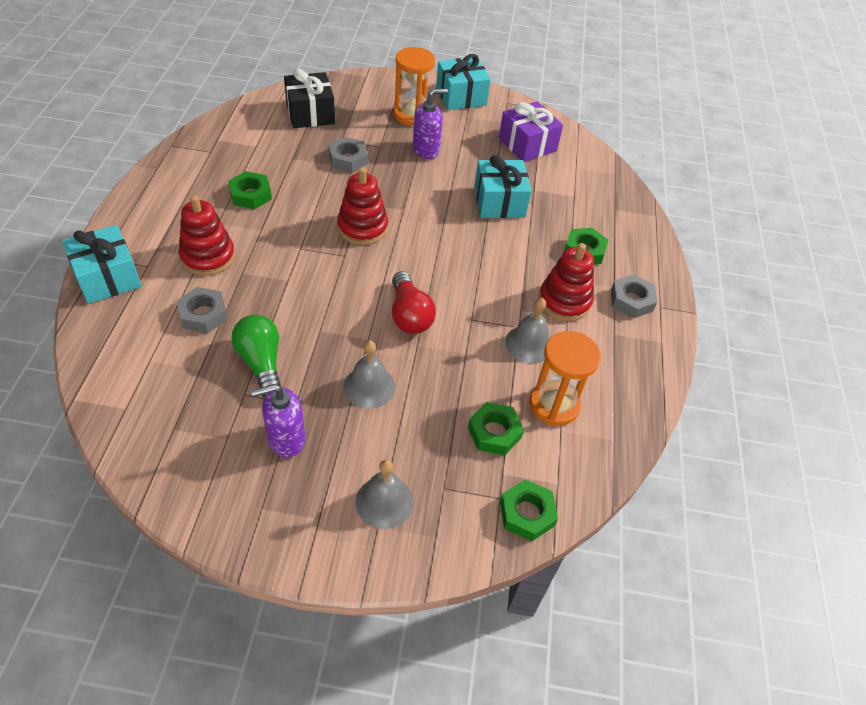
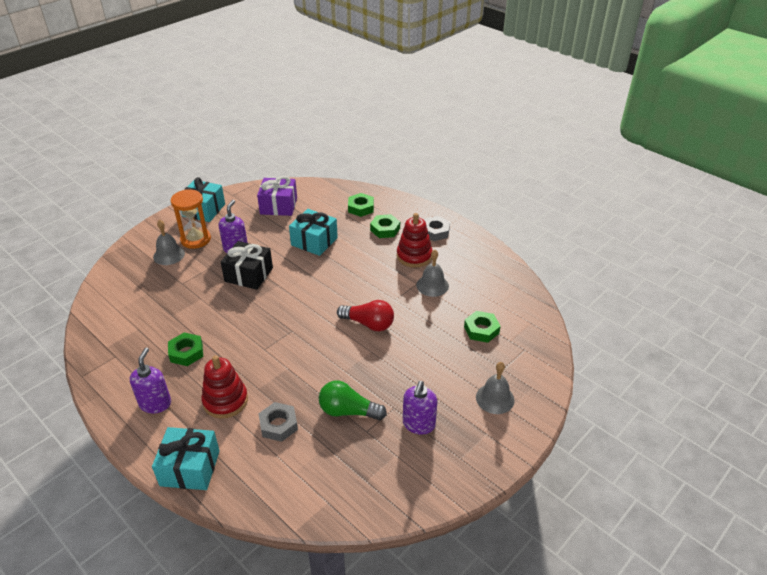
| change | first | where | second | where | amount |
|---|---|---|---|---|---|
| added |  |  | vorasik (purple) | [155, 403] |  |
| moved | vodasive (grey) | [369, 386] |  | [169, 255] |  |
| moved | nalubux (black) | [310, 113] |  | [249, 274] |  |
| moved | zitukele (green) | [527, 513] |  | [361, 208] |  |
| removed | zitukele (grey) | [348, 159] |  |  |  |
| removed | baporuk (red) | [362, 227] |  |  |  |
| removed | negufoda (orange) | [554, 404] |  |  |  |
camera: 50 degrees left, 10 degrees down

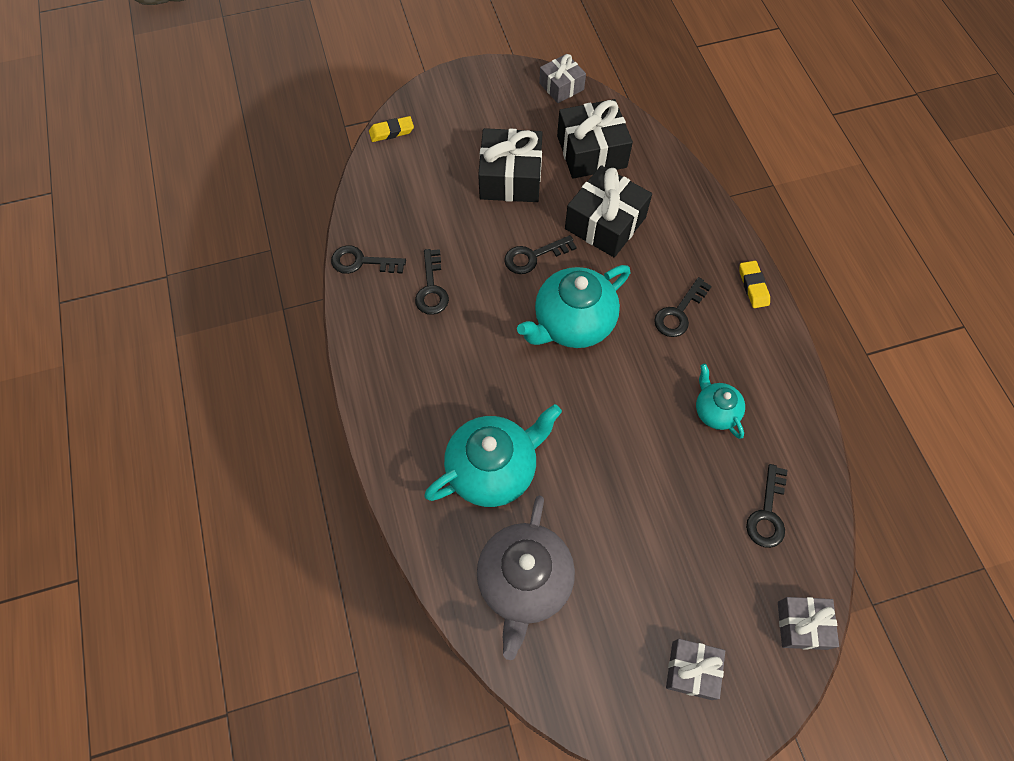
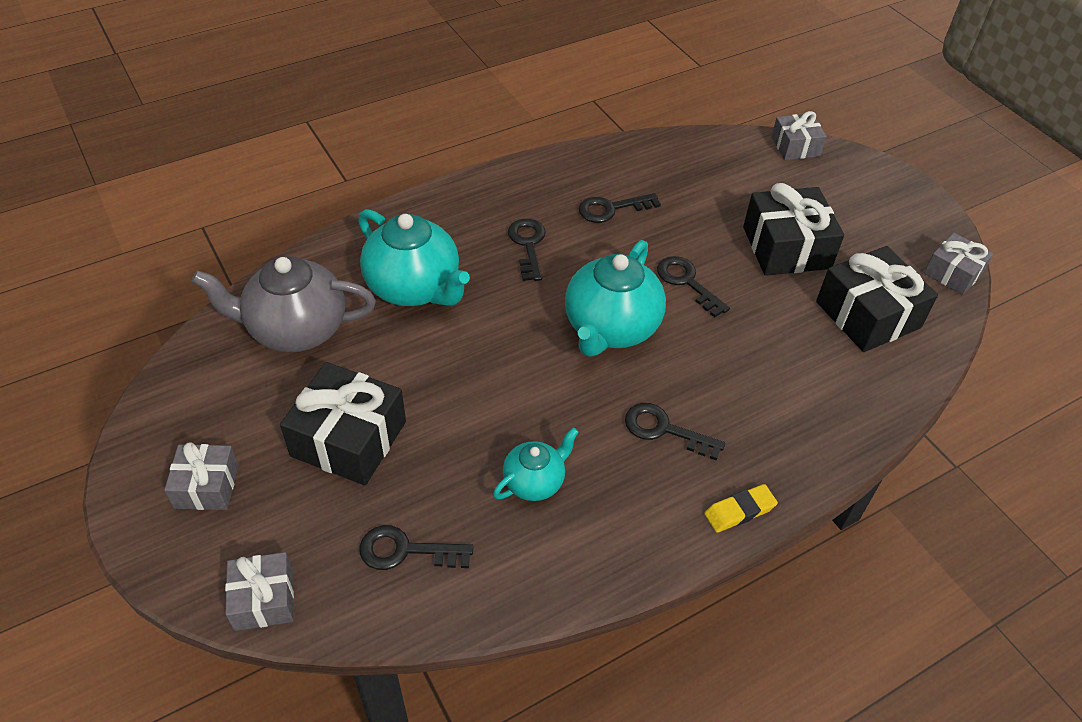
| change | first | where | second | where | amount |
|---|---|---|---|---|---|
| moved | nalubux (black) | [605, 223] |  | [349, 439] |  |
| moved | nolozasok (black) | [361, 262] |  | [528, 245] |  |
| turned | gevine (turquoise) | [572, 323] |  | [611, 328] | 105 degrees counterclockwise |
| replaced | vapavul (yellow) | [391, 132] | nalubux (grey) | [795, 146] |  |
camera: 75 degrees right, 15 degrees down

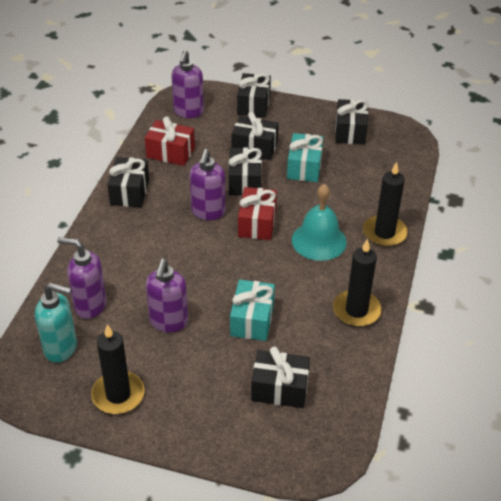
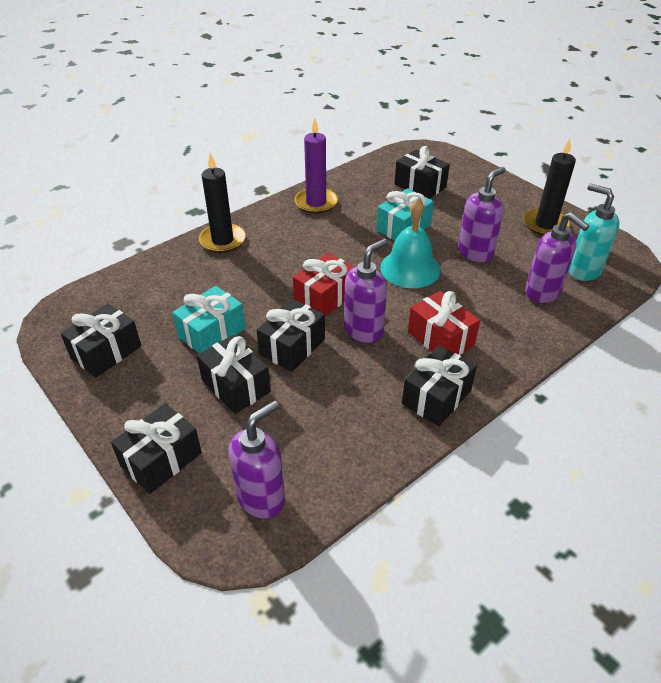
| change | first | where | second | where | amount |
|---|---|---|---|---|---|
| recoloured | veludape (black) | [356, 310] | veludape (purple) | [316, 203] |  |
| moved | vodasive (turquoise) | [319, 240] |  | [410, 268] |  |
| moved | nalubux (red) | [170, 153] |  | [440, 338] |  |
camera: 145 degrees left, 0 degrees up

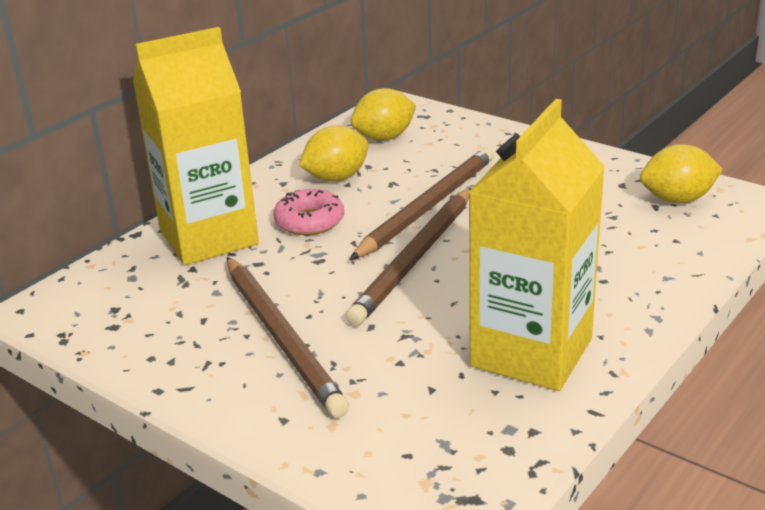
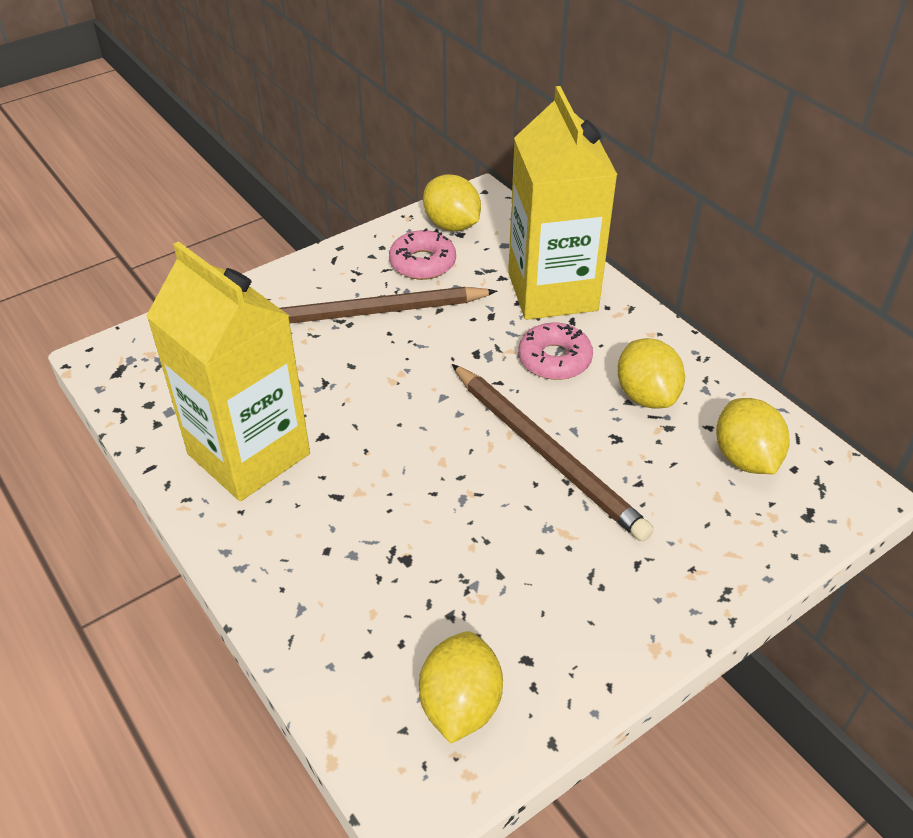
| change | first | where | second | where | amount |
|---|---|---|---|---|---|
| added |  |  | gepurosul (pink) | [422, 263] |  |
| added |  |  | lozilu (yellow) | [452, 225] |  |
| removed | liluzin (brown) | [415, 258] |  |  |  |
camera: 105 degrees right, 15 degrees up

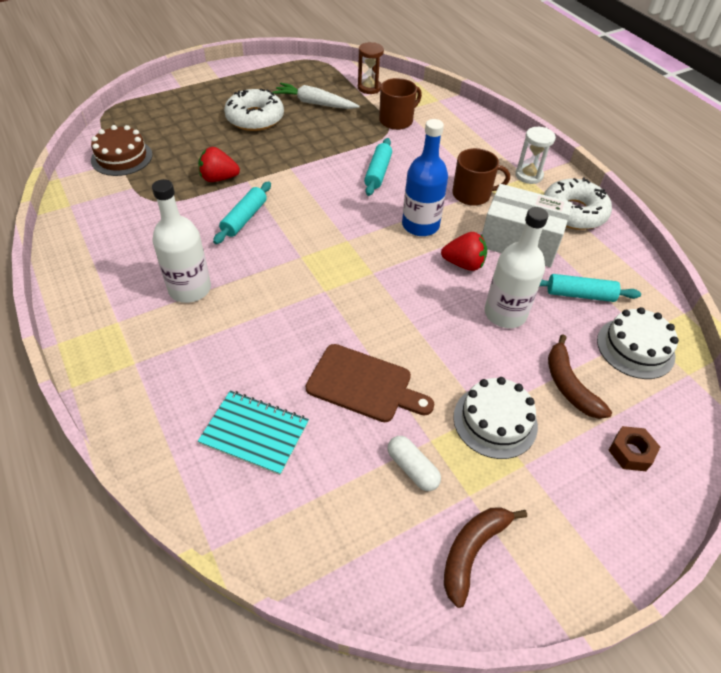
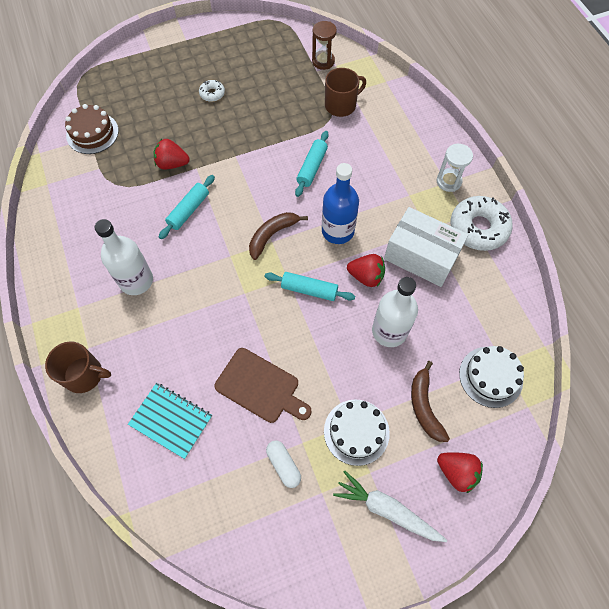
| change | first | where | second | where | amount |
|---|---|---|---|---|---|
| moved | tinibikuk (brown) | [472, 194] |  | [84, 375] |  |
| resized | gepurosul (white) | [255, 118] |  | [212, 94] | x0.48 |
| moved | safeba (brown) | [472, 551] |  | [272, 235] |  |
| moved | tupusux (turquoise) | [580, 295] |  | [309, 290] |  |
| moved | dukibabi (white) | [315, 103] |  | [387, 509] |  |
| replaced | zitukele (brown) | [630, 452] | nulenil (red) | [456, 472] |  |
camera: 10 degrees right, 15 degrees up

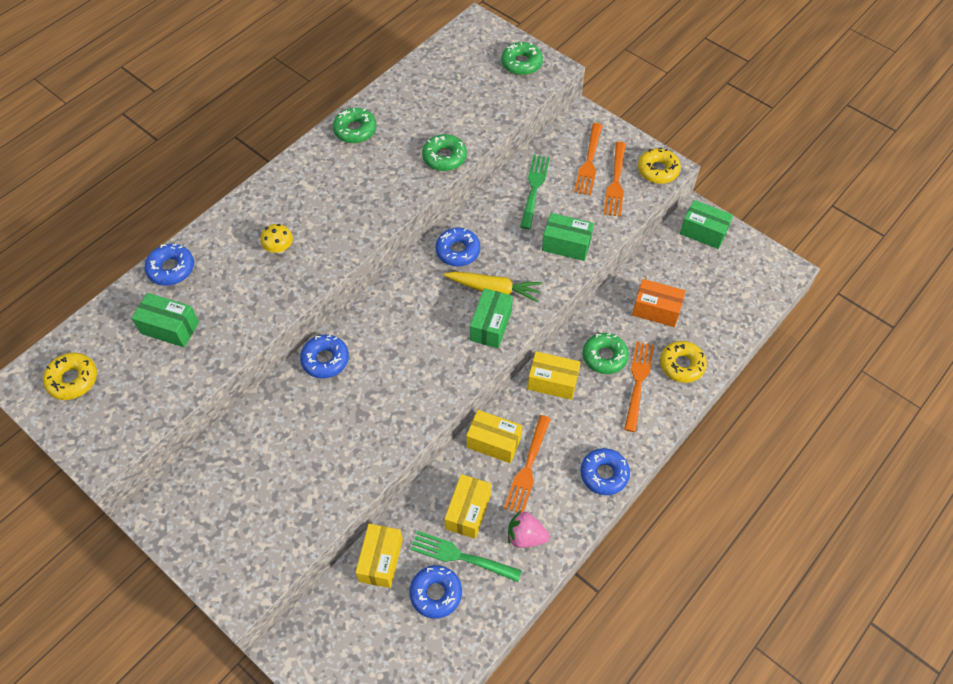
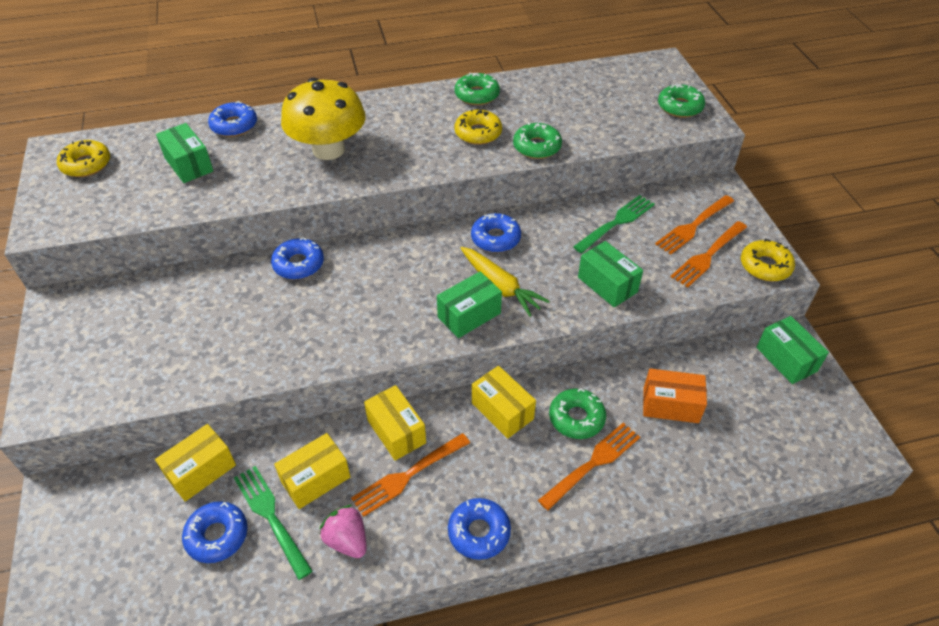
| change | first | where | second | where | amount |
|---|---|---|---|---|---|
| resized | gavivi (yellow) | [279, 248] |  | [328, 149] | x2.47 |
| moved | gepurosul (yellow) | [681, 365] |  | [478, 133] |  |
| turned | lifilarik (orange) | [656, 310] |  | [670, 405] | 45 degrees counterclockwise |
camera: 35 degrees right, 10 degrees down

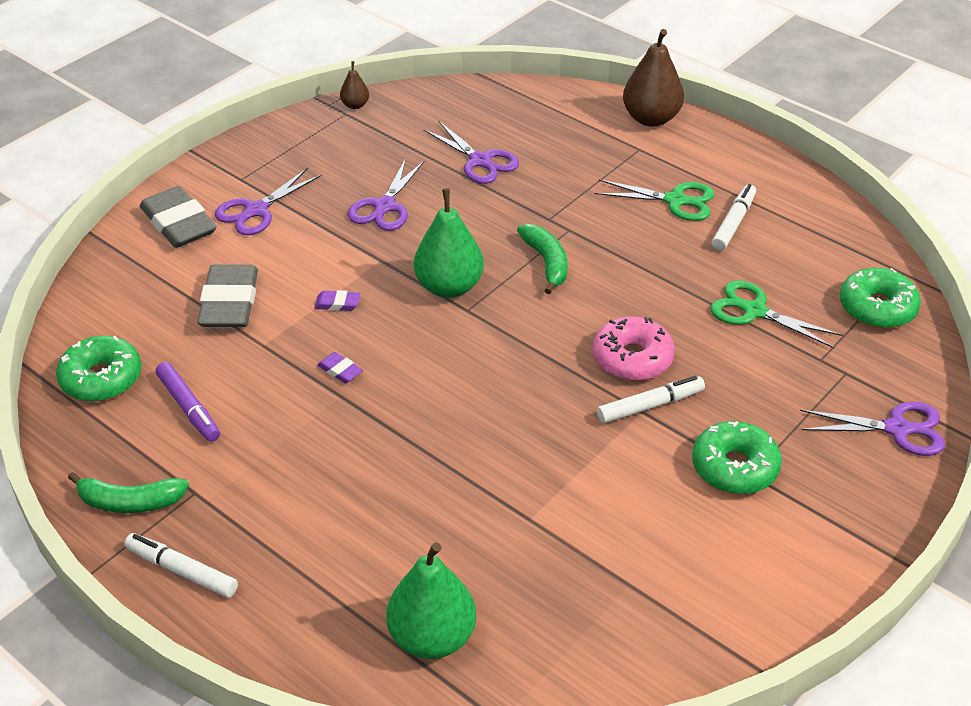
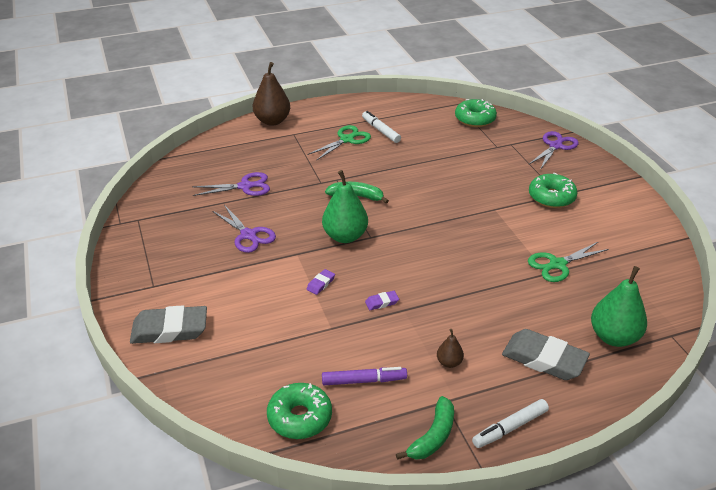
| change | first | where | second | where | amount |
|---|---|---|---|---|---|
| moved | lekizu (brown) | [355, 105] |  | [449, 362] |  |
| moved | vapavul (grey) | [229, 302] |  | [544, 359] |  |
| moved | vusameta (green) | [754, 311] |  | [557, 264] |  |
| removed | vusameta (purple) | [256, 210] |  |  |  |
| removed | gepurosul (pink) | [632, 358] |  |  |  |
| removed | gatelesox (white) | [650, 405] |  |  |  |
camera: 60 degrees left, 5 degrees down

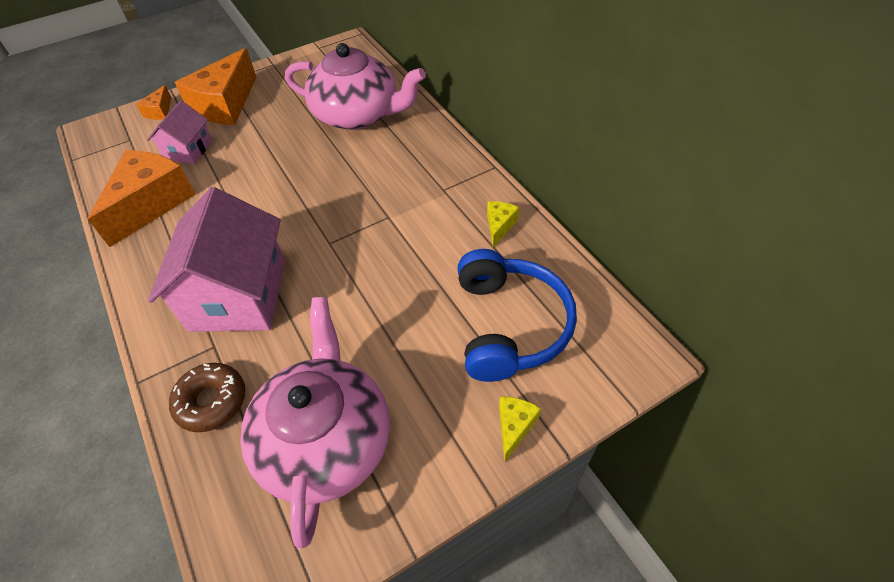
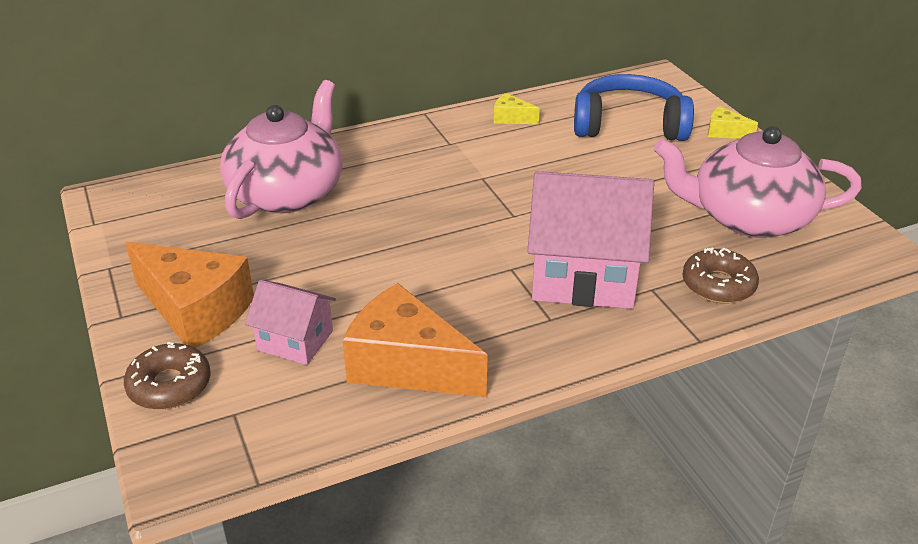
| change | first | where | second | where | amount |
|---|---|---|---|---|---|
| replaced | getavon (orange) | [159, 111] | gepurosul (brown) | [170, 385] |  |
camera: 85 degrees left, 15 degrees down

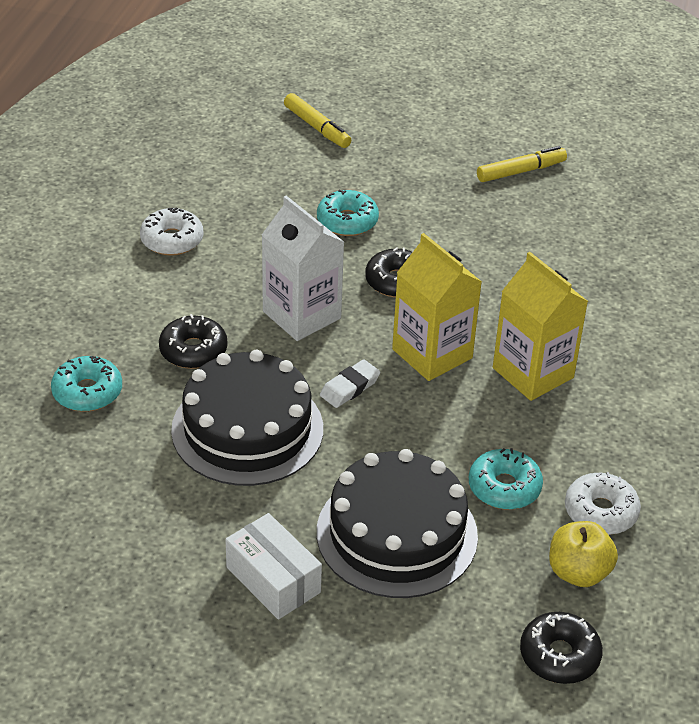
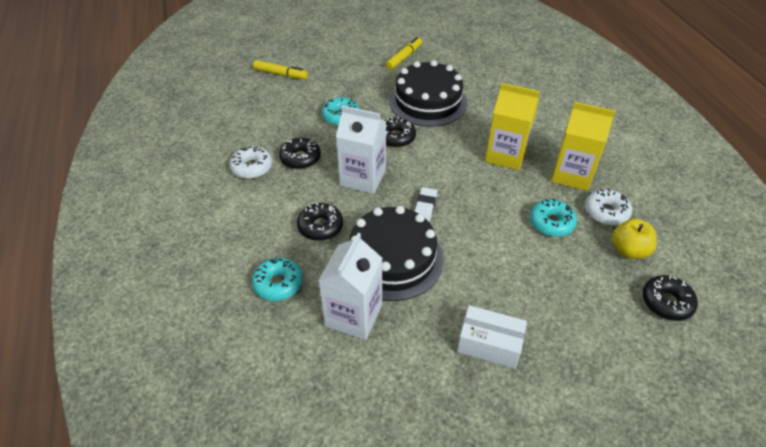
| change | first | where | second | where | amount |
|---|---|---|---|---|---|
| added |  |  | gepurosul (black) | [300, 158] |  |
| added |  |  | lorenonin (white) | [354, 315] |  |
| moved | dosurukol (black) | [397, 534] |  | [428, 101] |  |
| moved | lorenonin (yellow) | [432, 354] |  | [572, 174] |  |
camera: 30 degrees left, 5 degrees up

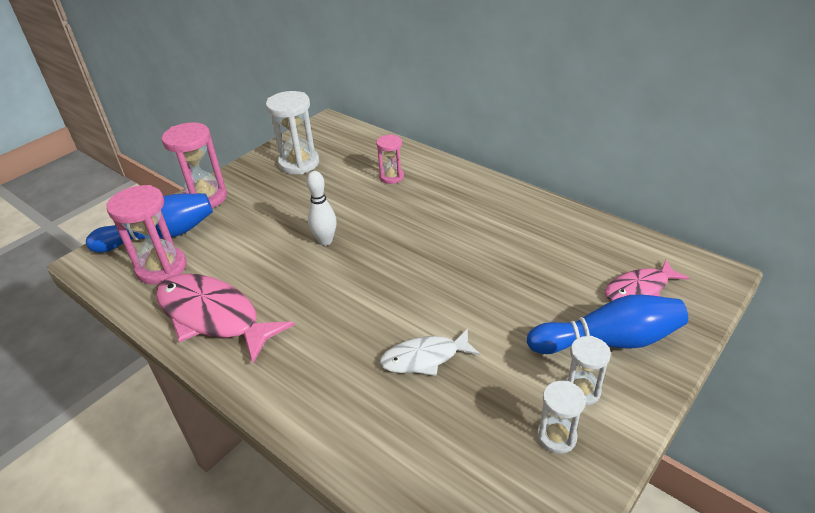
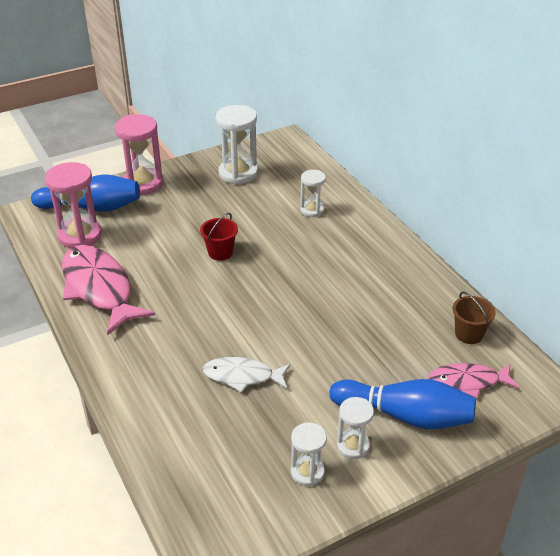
| change | first | where | second | where | amount |
|---|---|---|---|---|---|
| replaced | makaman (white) | [325, 241] | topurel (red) | [220, 252] |  |
| recoloured | negufoda (pink) | [391, 177] | negufoda (white) | [312, 210] |  |
| added |  |  | topurel (brown) | [468, 334] |  |
camera: 20 degrees right, 0 degrees up

